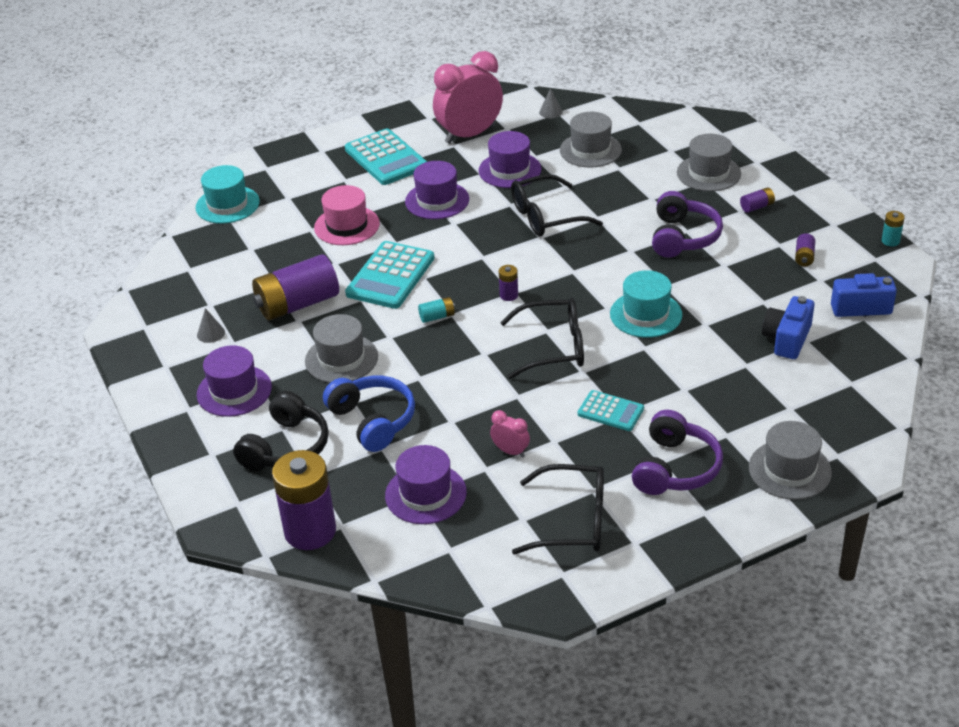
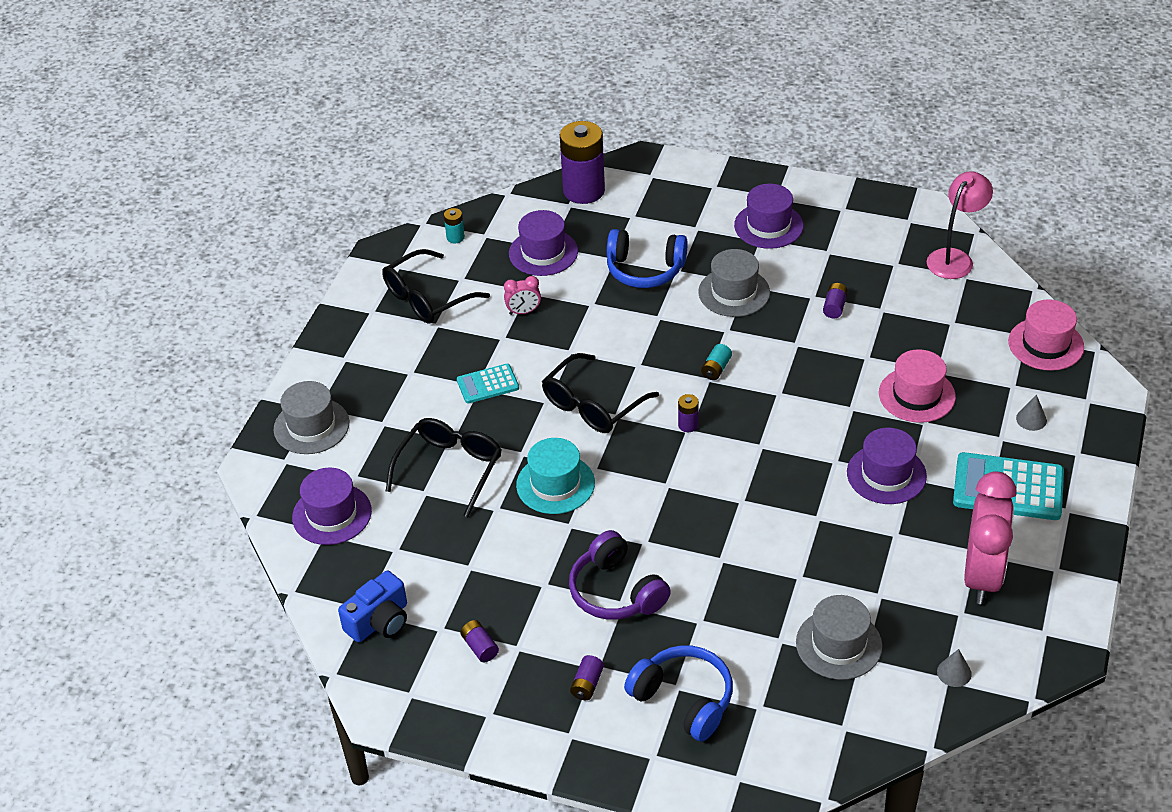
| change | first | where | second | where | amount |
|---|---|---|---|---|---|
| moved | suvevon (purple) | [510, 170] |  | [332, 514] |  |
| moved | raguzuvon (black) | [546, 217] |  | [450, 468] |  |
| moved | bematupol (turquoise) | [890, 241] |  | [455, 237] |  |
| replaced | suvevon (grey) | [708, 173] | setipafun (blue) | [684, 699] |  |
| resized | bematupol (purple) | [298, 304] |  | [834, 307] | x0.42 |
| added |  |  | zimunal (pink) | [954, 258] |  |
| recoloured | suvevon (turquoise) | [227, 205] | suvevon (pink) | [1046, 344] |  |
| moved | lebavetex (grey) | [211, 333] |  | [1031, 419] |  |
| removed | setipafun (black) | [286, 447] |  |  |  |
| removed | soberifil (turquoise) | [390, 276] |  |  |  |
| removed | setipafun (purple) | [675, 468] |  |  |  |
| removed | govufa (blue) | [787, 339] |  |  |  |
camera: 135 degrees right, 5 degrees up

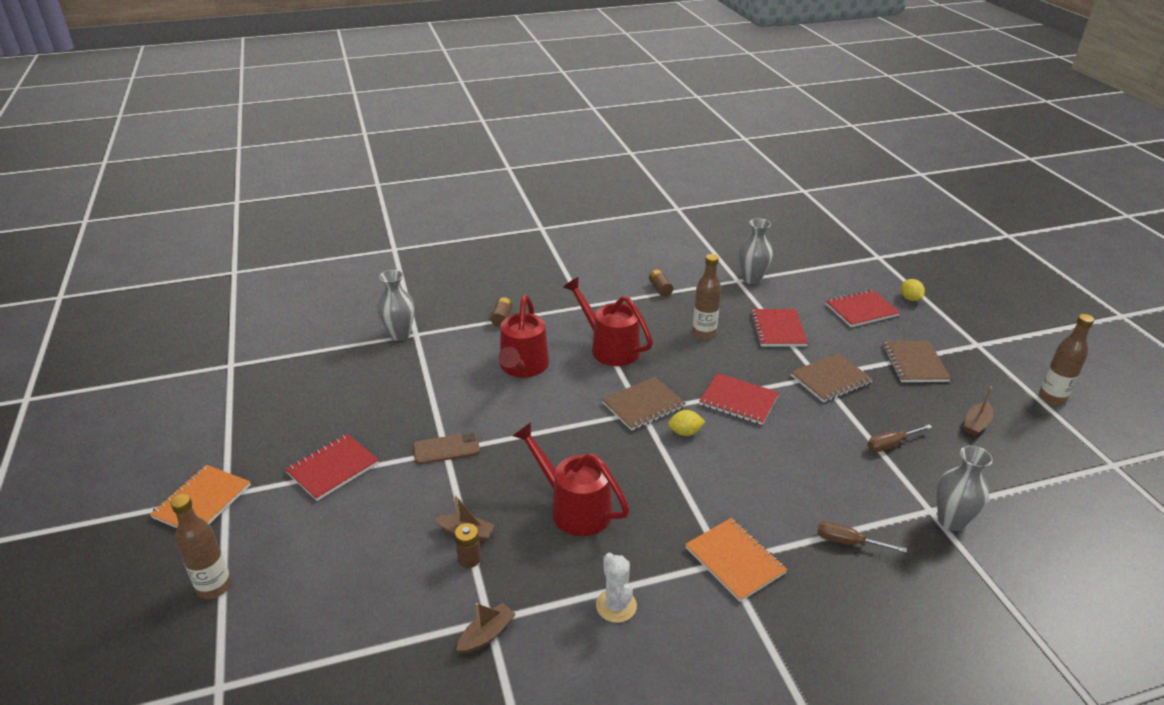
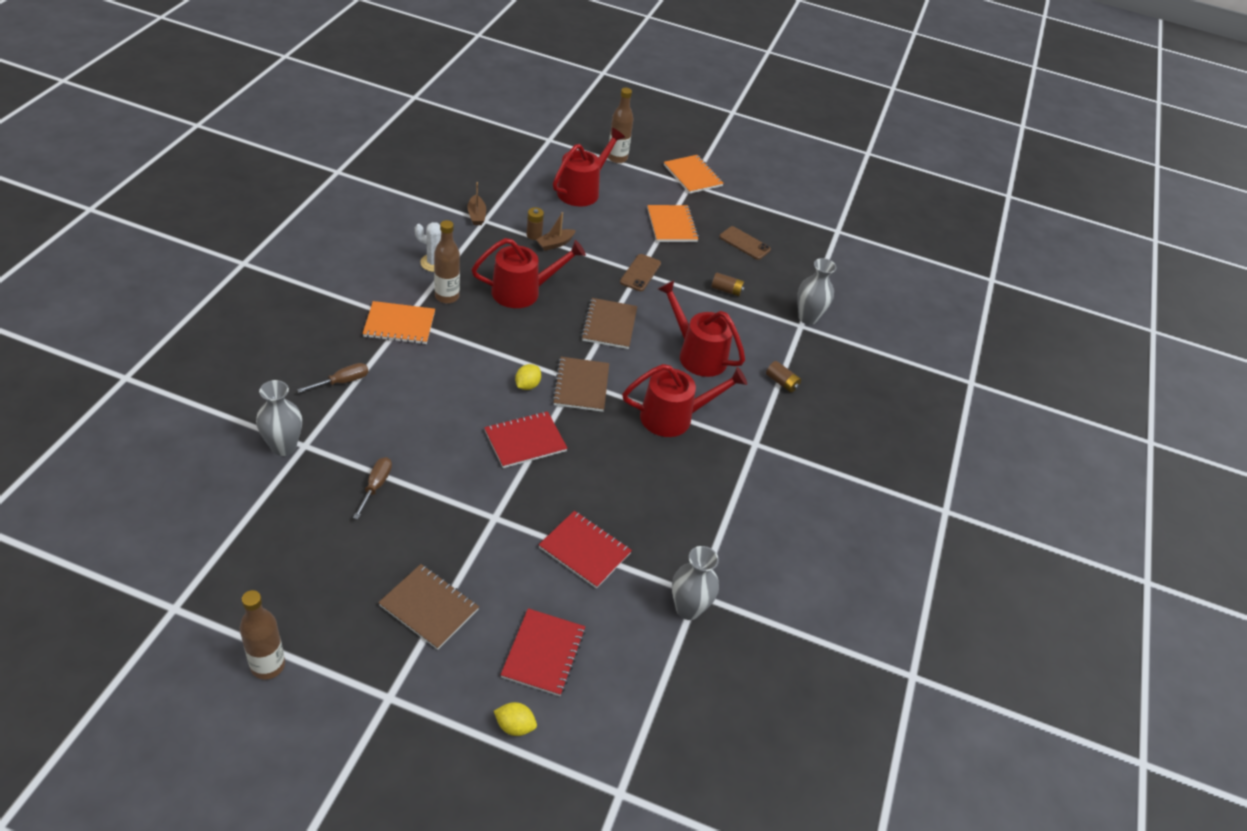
| change | first | where | second | where | amount |
|---|---|---|---|---|---|
| moved | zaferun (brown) | [704, 333] |  | [447, 296] |  |
| added |  |  | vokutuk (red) | [582, 190] |  |
| moved | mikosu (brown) | [830, 379] |  | [609, 325] |  |
| recoloured | mikosu (red) | [333, 468] | mikosu (orange) | [672, 225] |  |
| moved | bematupol (brown) | [660, 289] |  | [726, 290] |  |
| added |  |  | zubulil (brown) | [744, 243] |  |
| removed | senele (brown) | [976, 424] |  |  |  |
camera: 120 degrees right, 10 degrees up

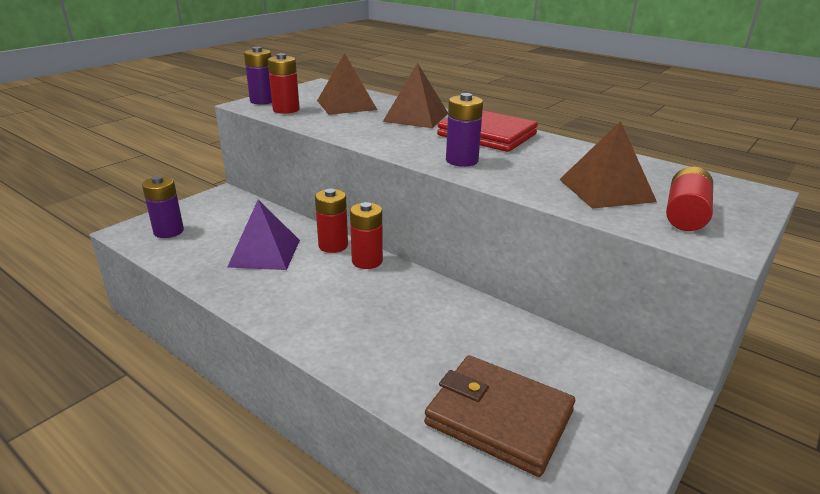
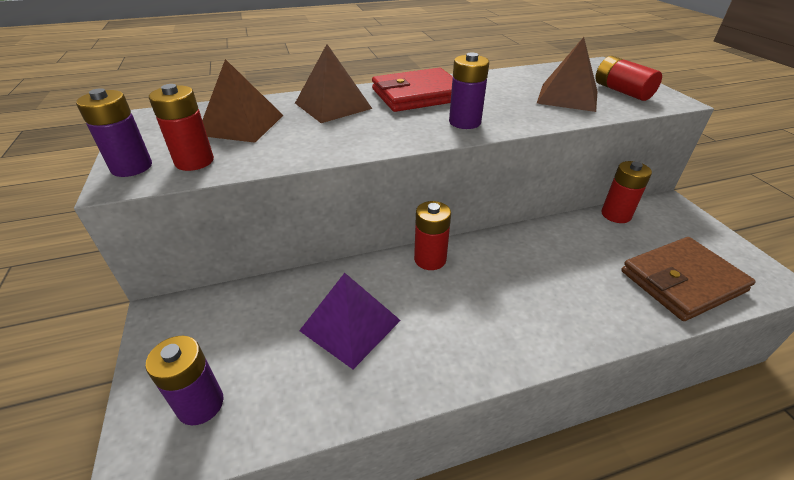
| change | first | where | second | where | amount |
|---|---|---|---|---|---|
| moved | bematupol (red) | [333, 245] |  | [616, 215] |  |
camera: 55 degrees left, 10 degrees up

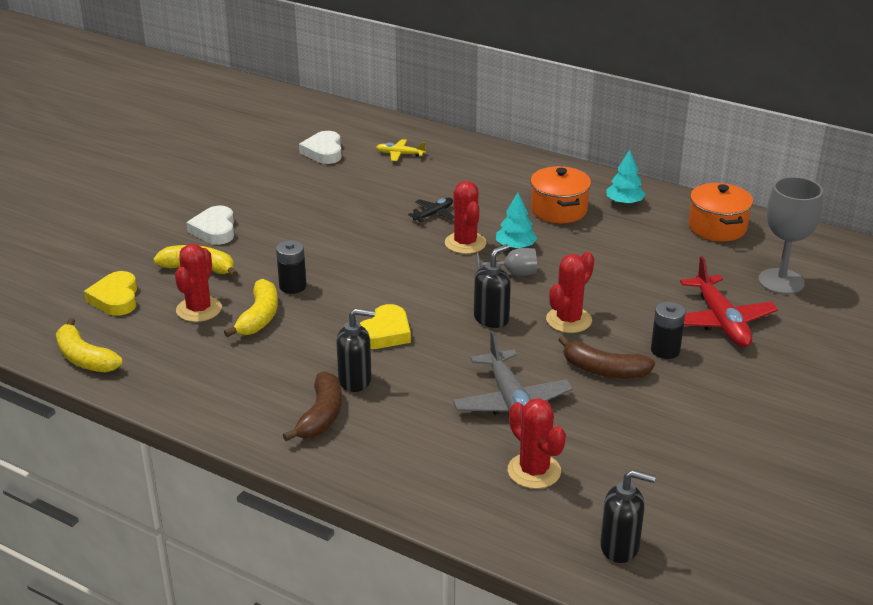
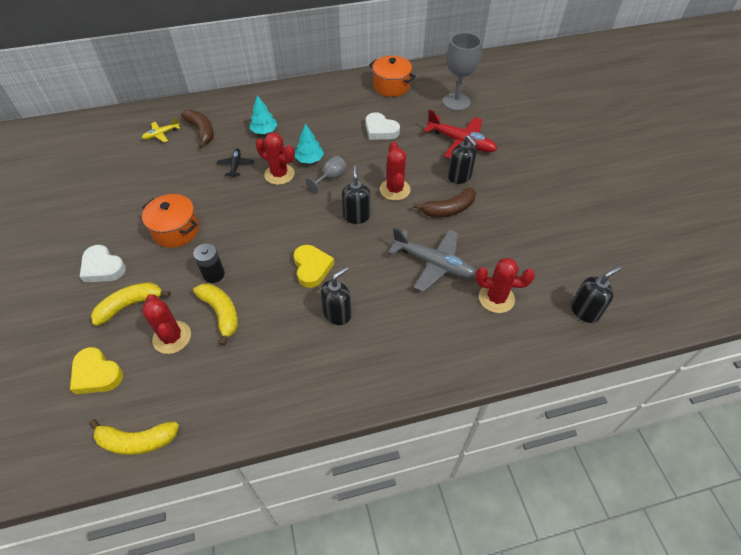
| change | first | where | second | where | amount |
|---|---|---|---|---|---|
| moved | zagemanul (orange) | [559, 210] |  | [176, 230] |  |
| moved | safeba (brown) | [321, 416] |  | [201, 131] |  |
| moved | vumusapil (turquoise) | [624, 203] |  | [264, 131] |  |
| moved | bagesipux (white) | [323, 152] |  | [380, 130] |  |
| replaced | bematupol (black) | [665, 350] | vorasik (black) | [459, 177] |  |
camera: 45 degrees left, 20 degrees up

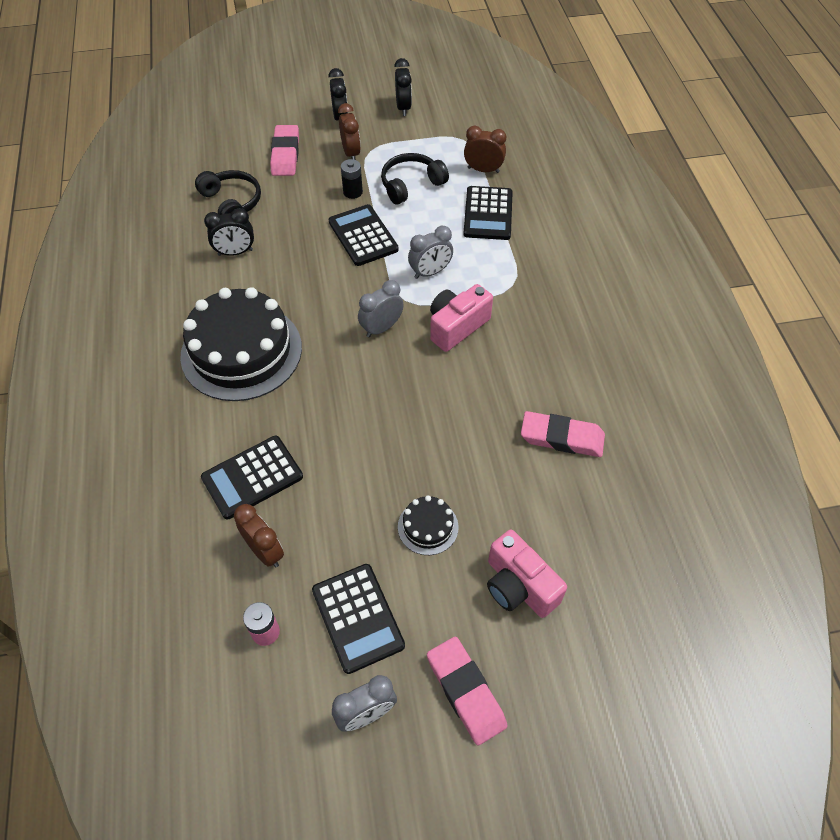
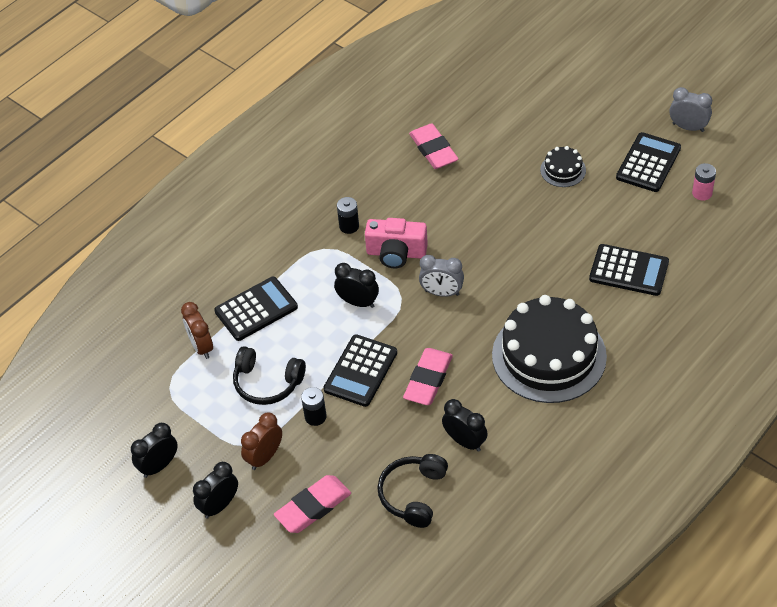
| change | first | where | second | where | amount |
|---|---|---|---|---|---|
| recoloured | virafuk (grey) | [430, 272] | virafuk (black) | [358, 302] |  |
| added |  |  | bematupol (black) | [349, 226] |  |
| moved | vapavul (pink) | [465, 691] |  | [428, 380] |  |
| removed | virafuk (brown) | [265, 551] |  |  |  |
| removed | govufa (pink) | [519, 586] |  |  |  |
camera: 125 degrees left, 5 degrees down

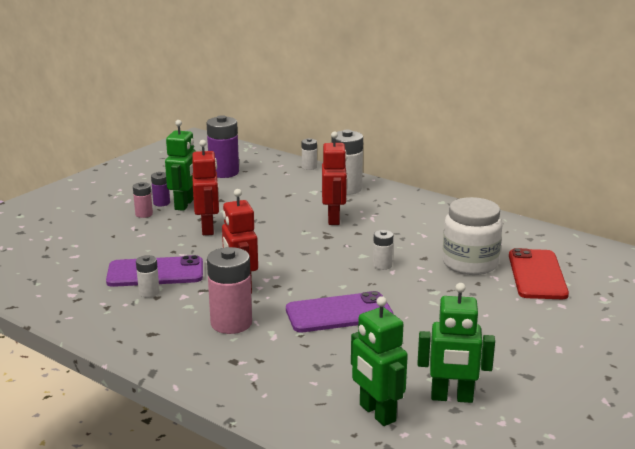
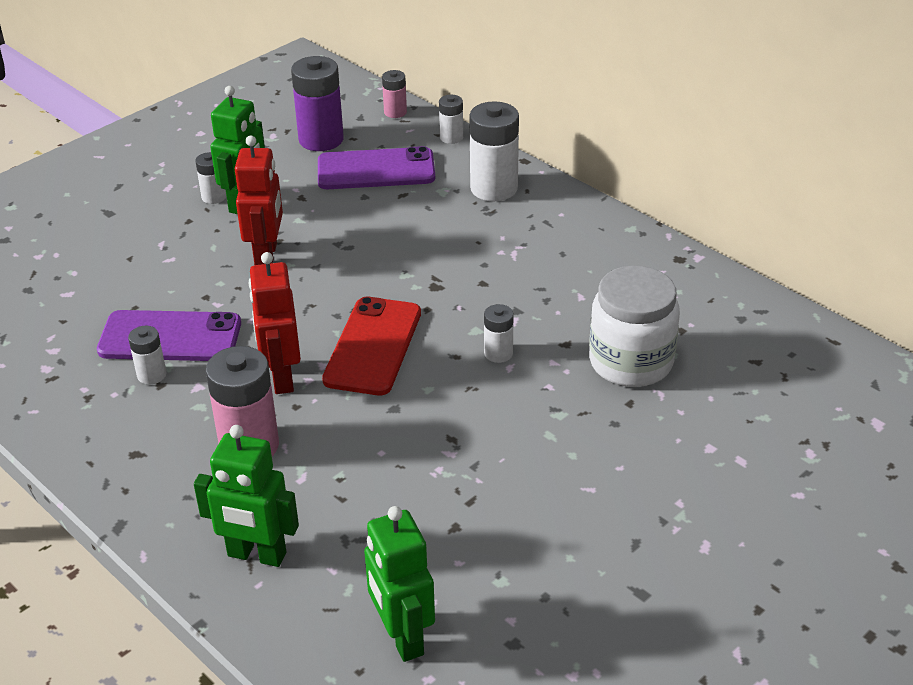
| change | first | where | second | where | amount |
|---|---|---|---|---|---|
| moved | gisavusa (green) | [452, 397] |  | [256, 555] |  |
| recoloured | bematupol (purple) | [161, 203] | bematupol (white) | [214, 197] |  |
| moved | zubulil (purple) | [339, 313] |  | [376, 170] |  |
| moved | zubulil (red) | [537, 275] |  | [373, 346] |  |
| moved | bematupol (pink) | [144, 214] |  | [395, 112] |  |
| removed | gisavusa (red) | [334, 219] |  |  |  |
camera: 10 degrees right, 15 degrees up

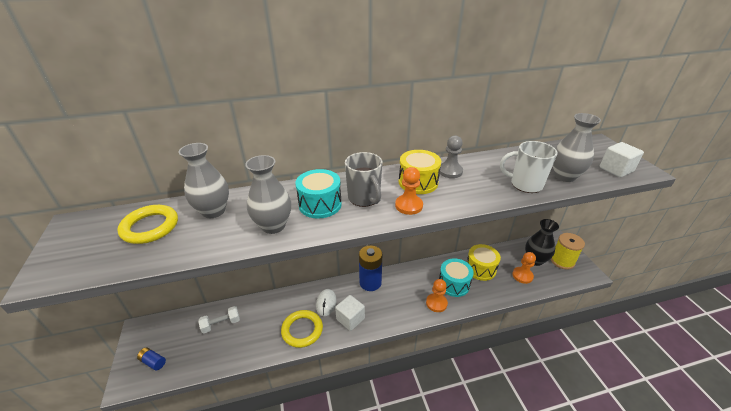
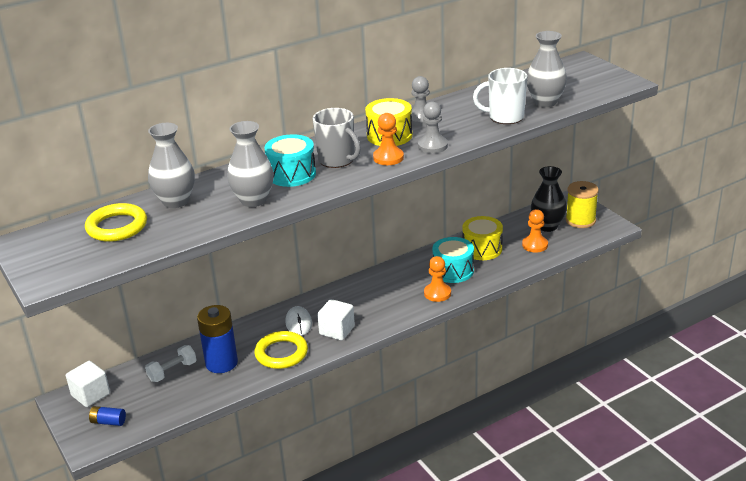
| change | first | where | second | where | amount |
|---|---|---|---|---|---|
| moved | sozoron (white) | [616, 169] |  | [91, 394] |  |
| moved | bematupol (blue) | [370, 282] |  | [221, 363] |  |
| added |  |  | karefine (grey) | [432, 146] |  |
camera: 15 degrees left, 5 degrees down

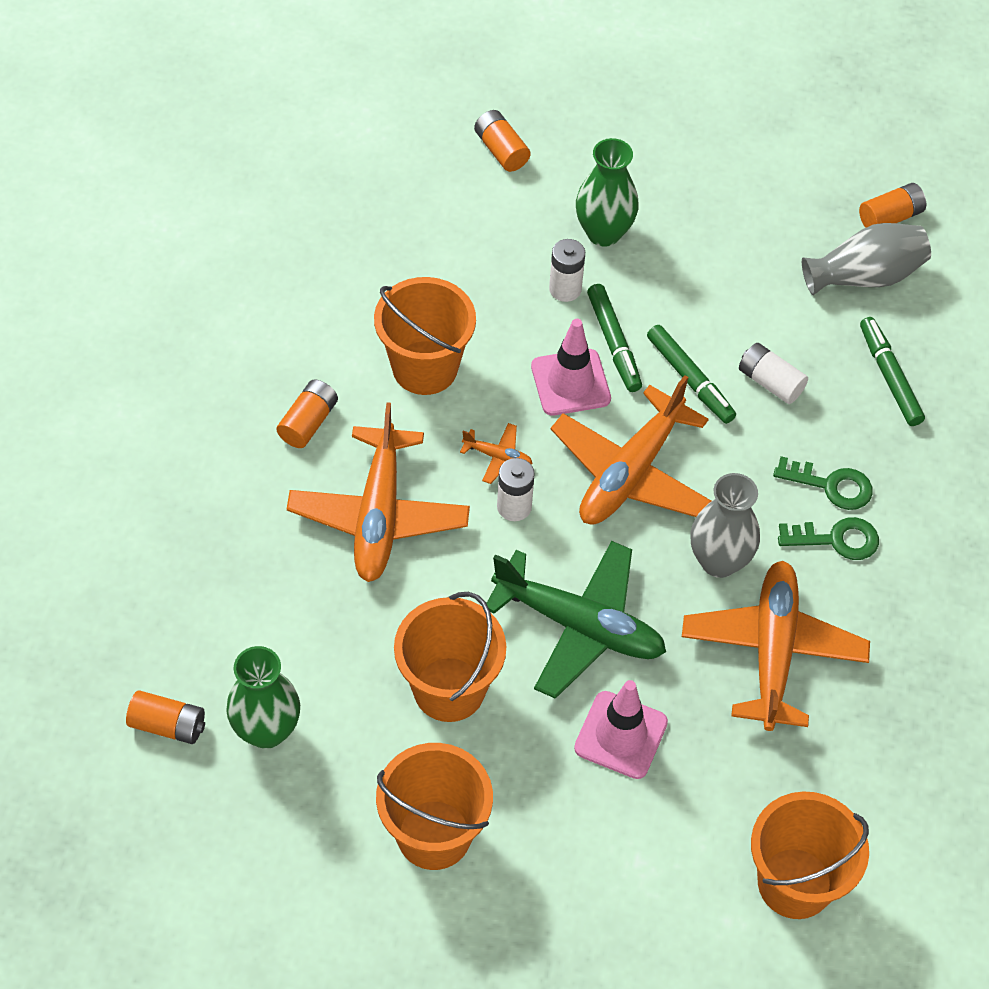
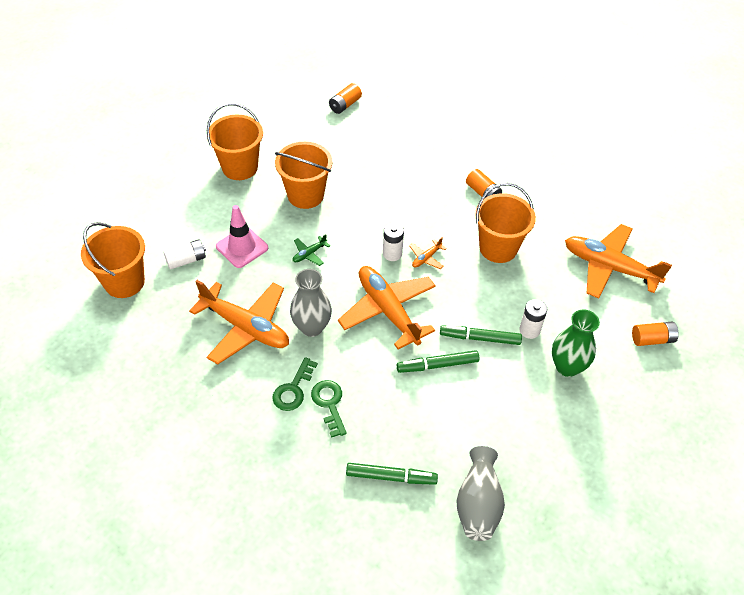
| change | first | where | second | where | amount |
|---|---|---|---|---|---|
| moved | bematupol (white) | [770, 382] |  | [186, 260] |  |
| resized | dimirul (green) | [579, 625] |  | [309, 254] | x0.42 |
| turned | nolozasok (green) | [831, 486] |  | [329, 404] | 120 degrees clockwise |
| moved | dimirul (orange) | [379, 515] |  | [609, 267] |  |
| removed | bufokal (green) | [266, 730] |  |  |  |
| removed | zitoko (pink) | [570, 382] |  |  |  |
| removed | bematupol (orange) | [890, 217] |  |  |  |
camera: 115 degrees right, 5 degrees down

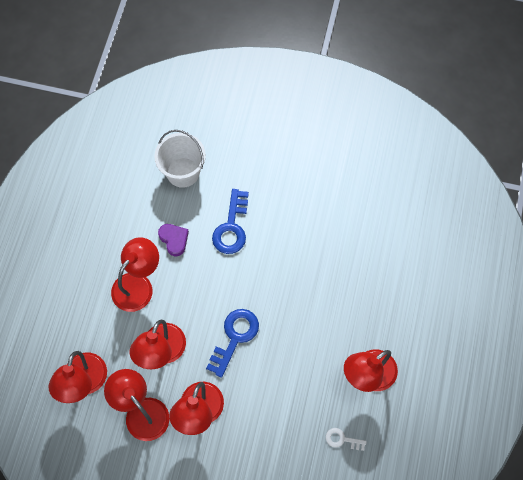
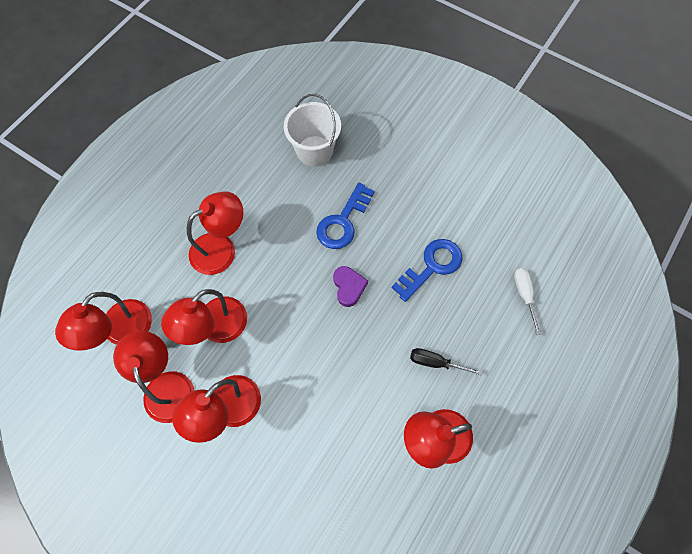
| change | first | where | second | where | amount |
|---|---|---|---|---|---|
| moved | bagesipux (purple) | [174, 240] |  | [348, 287] |  |
| moved | nolozasok (blue) | [235, 337] |  | [432, 266] |  |
| added |  |  | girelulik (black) | [436, 362] |  |
| added |  |  | girelulik (white) | [524, 295] |  |
| removed | nolozasok (white) | [342, 439] |  |  |  |
camera: 20 degrees right, 0 degrees up

